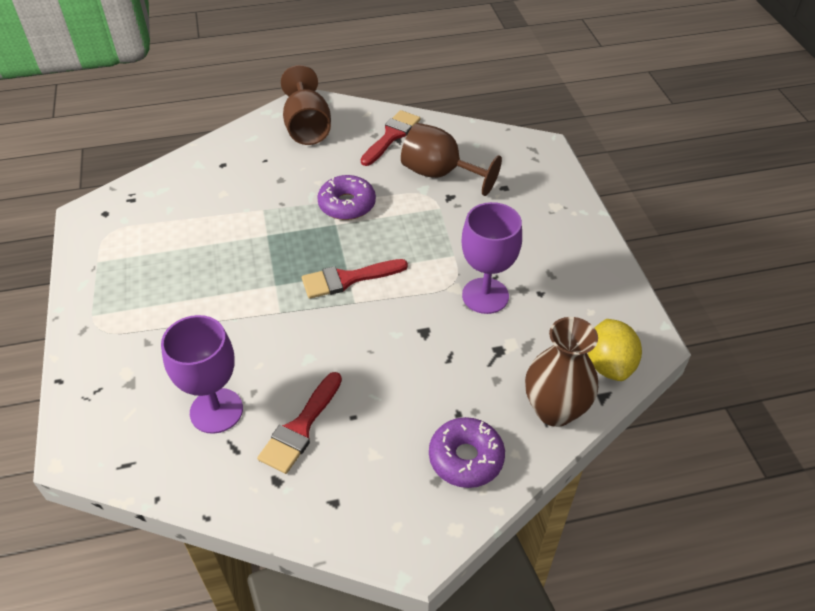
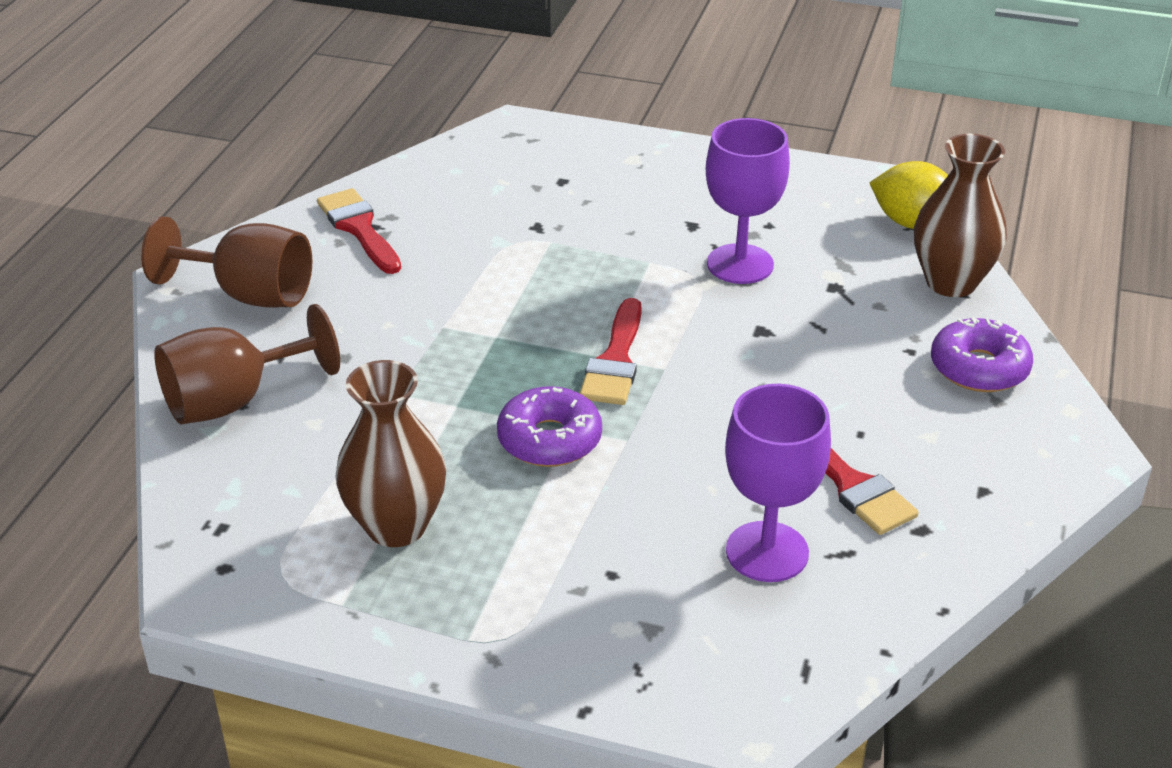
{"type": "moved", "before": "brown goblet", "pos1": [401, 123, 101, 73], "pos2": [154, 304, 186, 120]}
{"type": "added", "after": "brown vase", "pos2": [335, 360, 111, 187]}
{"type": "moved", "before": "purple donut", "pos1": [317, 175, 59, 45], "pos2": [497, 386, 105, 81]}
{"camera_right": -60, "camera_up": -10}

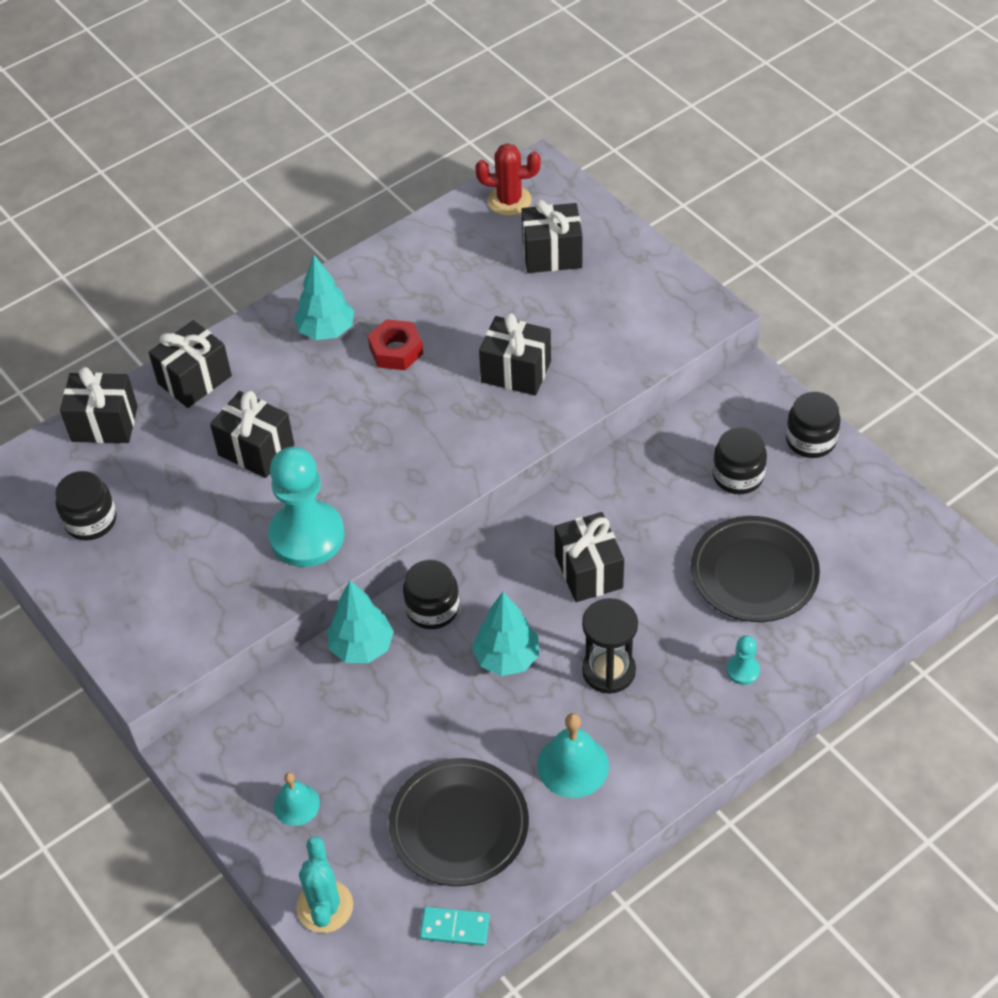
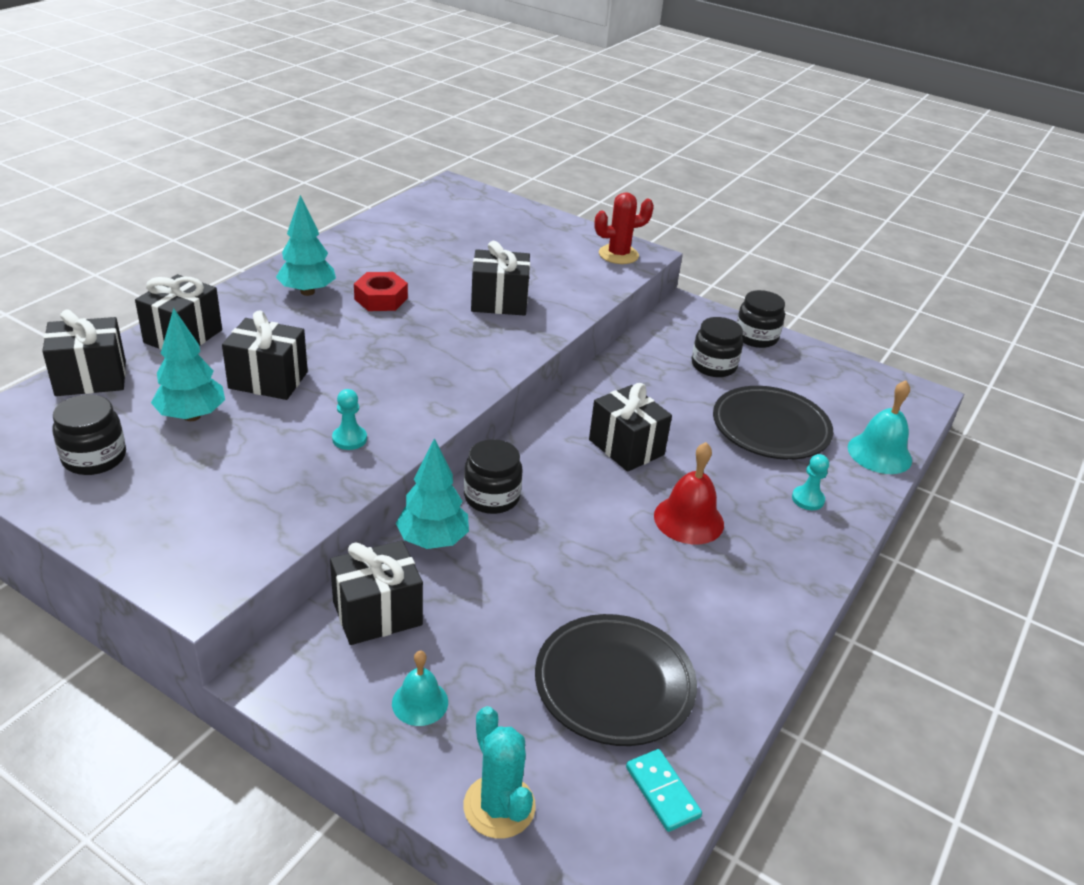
{"type": "moved", "before": "turquoise tree", "pos1": [472, 592, 67, 84], "pos2": [151, 308, 74, 113]}
{"type": "moved", "before": "black gift", "pos1": [521, 199, 61, 74], "pos2": [330, 540, 93, 105]}
{"type": "resized", "before": "turquoise pawn", "pos1": [268, 447, 77, 120], "pos2": [332, 389, 35, 61], "scale": 0.42}
{"type": "moved", "before": "red cactus", "pos1": [475, 143, 66, 73], "pos2": [594, 192, 60, 72]}
{"type": "turned", "before": "turquoise domino", "pos1": [420, 907, 70, 39], "pos2": [626, 749, 76, 83], "turn": 75}
{"type": "replaced", "before": "black hourglass", "after": "red bell", "pos1": [582, 598, 56, 96], "pos2": [654, 442, 70, 102]}
{"type": "moved", "before": "turquoise bell", "pos1": [537, 713, 72, 85], "pos2": [848, 380, 64, 94]}
{"camera_right": -25, "camera_up": -15}

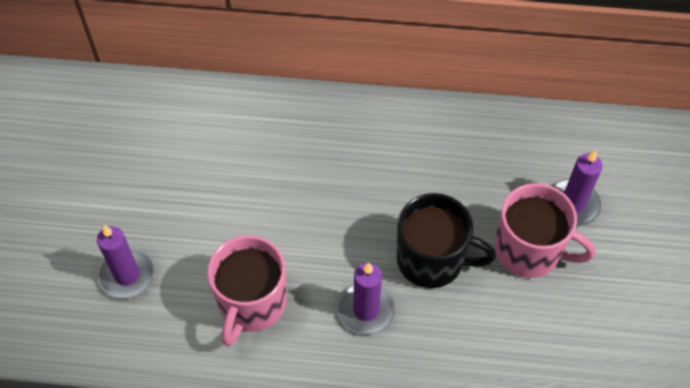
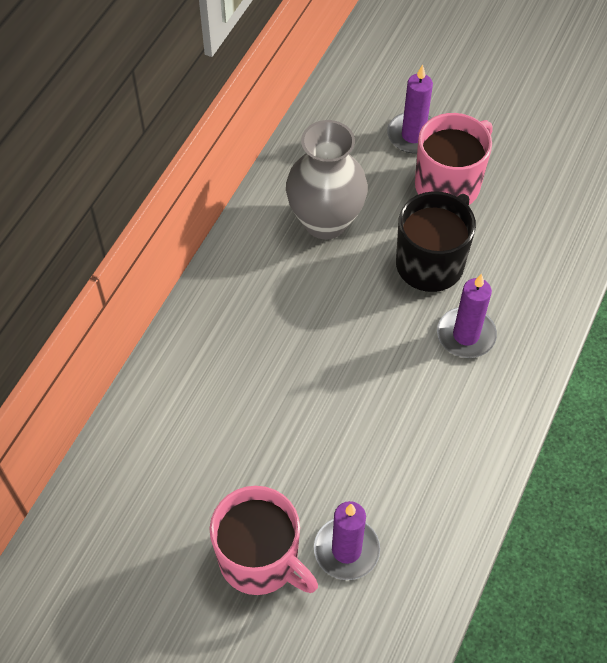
{"type": "moved", "before": "pink mug", "pos1": [207, 235, 80, 112], "pos2": [210, 486, 108, 109]}
{"type": "added", "after": "grey vase", "pos2": [286, 120, 82, 119]}
{"camera_right": -70, "camera_up": 0}

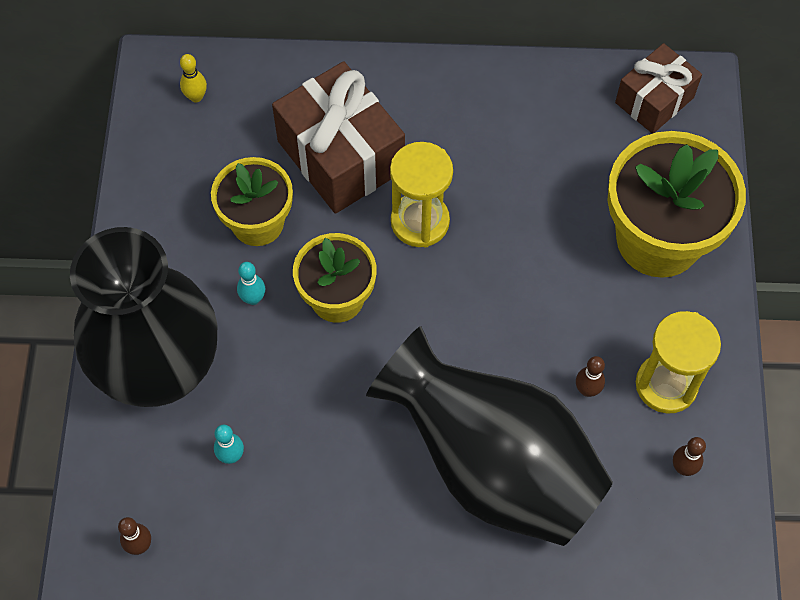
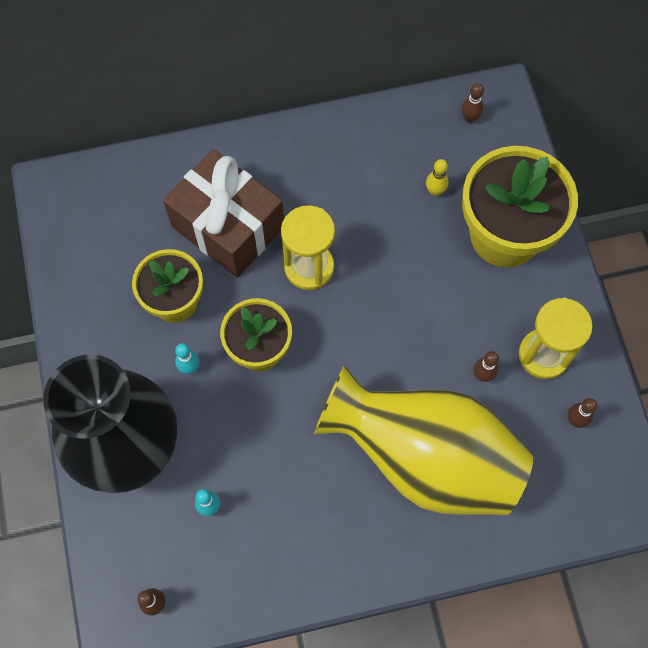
{"type": "recoloured", "before": "black vase", "after": "yellow vase", "pos1": [366, 326, 247, 220], "pos2": [314, 365, 219, 150]}
{"type": "moved", "before": "yellow bowling pin", "pos1": [180, 54, 27, 48], "pos2": [426, 159, 23, 37]}
{"type": "replaced", "before": "brown gift", "after": "brown bowling pin", "pos1": [615, 43, 87, 91], "pos2": [461, 83, 23, 40]}
{"camera_right": -15, "camera_up": 5}

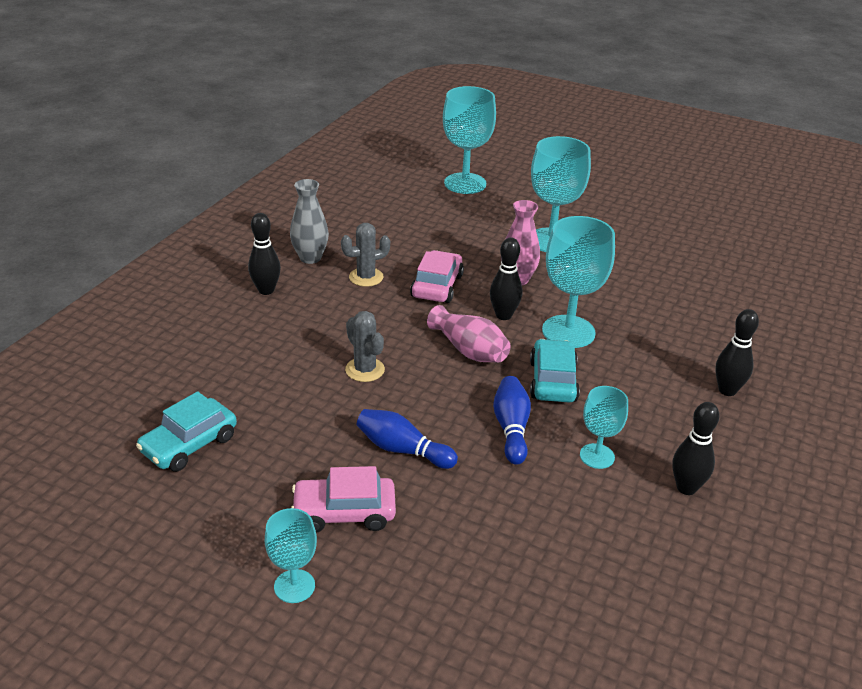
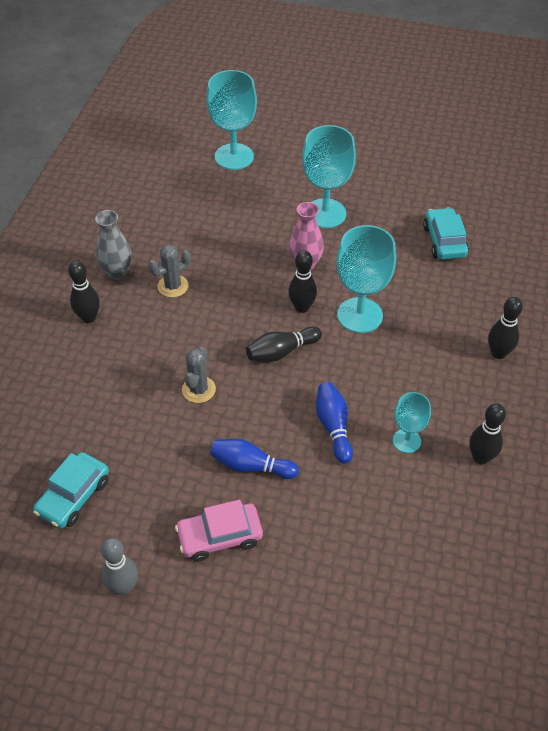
{"type": "added", "after": "grey bowling pin", "pos2": [101, 538, 37, 57]}
{"type": "turned", "before": "grey cactus", "pos1": [345, 311, 40, 71], "pos2": [182, 347, 34, 56], "turn": 60}
{"type": "replaced", "before": "pink vase", "after": "black bowling pin", "pos1": [427, 305, 84, 58], "pos2": [246, 326, 76, 36]}
{"type": "moved", "before": "turquoise car", "pos1": [530, 339, 50, 64], "pos2": [423, 207, 46, 53]}
{"type": "removed", "before": "turquoise goblet", "pos1": [265, 508, 52, 95]}
{"type": "removed", "before": "pink car", "pos1": [410, 250, 54, 53]}
{"camera_right": -10, "camera_up": 15}

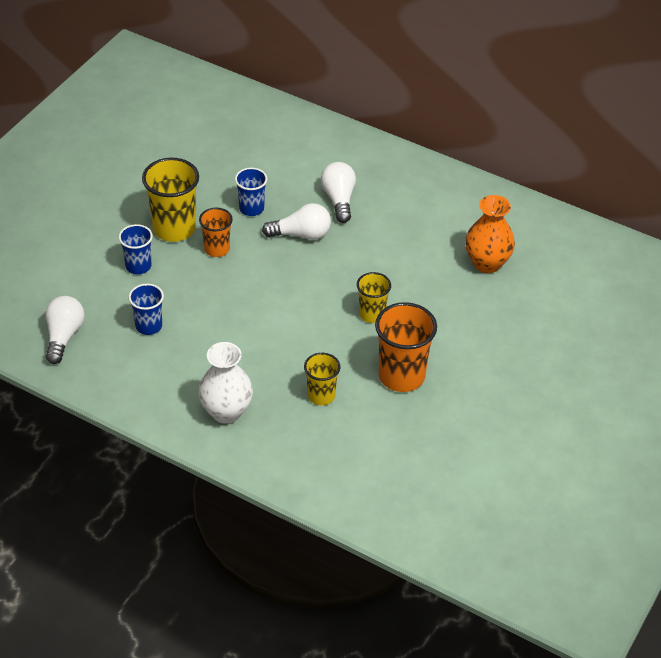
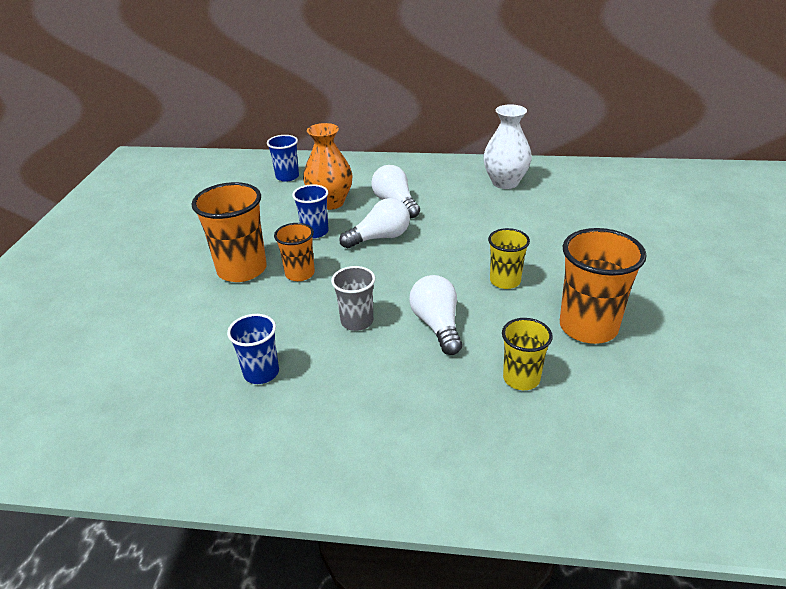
{"type": "recoloured", "before": "yellow cup", "after": "orange cup", "pos1": [142, 158, 57, 84], "pos2": [191, 182, 76, 100]}
{"type": "moved", "before": "blue cup", "pos1": [119, 224, 34, 50], "pos2": [267, 135, 32, 47]}
{"type": "moved", "before": "orange vase", "pos1": [465, 195, 50, 78], "pos2": [303, 123, 50, 87]}
{"type": "added", "after": "grey cup", "pos2": [331, 266, 44, 65]}
{"type": "moved", "before": "white light bulb", "pos1": [45, 296, 40, 68], "pos2": [409, 275, 53, 80]}
{"type": "moved", "before": "white vase", "pos1": [198, 342, 55, 82], "pos2": [483, 104, 49, 85]}
{"camera_right": -20, "camera_up": -10}

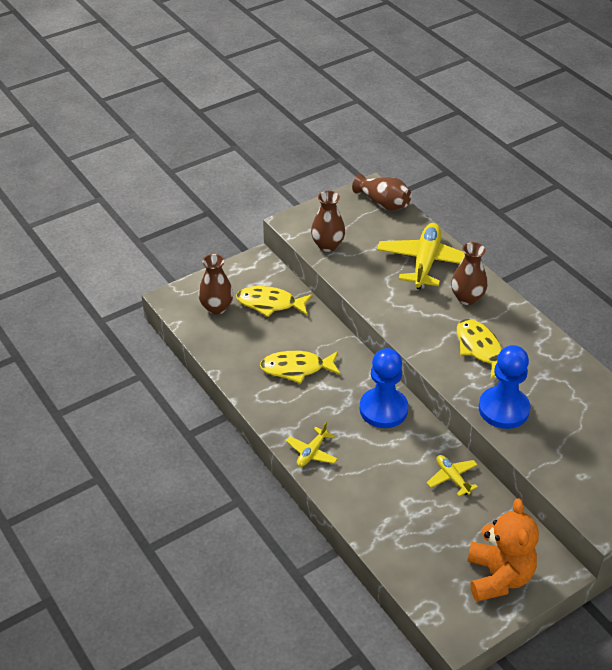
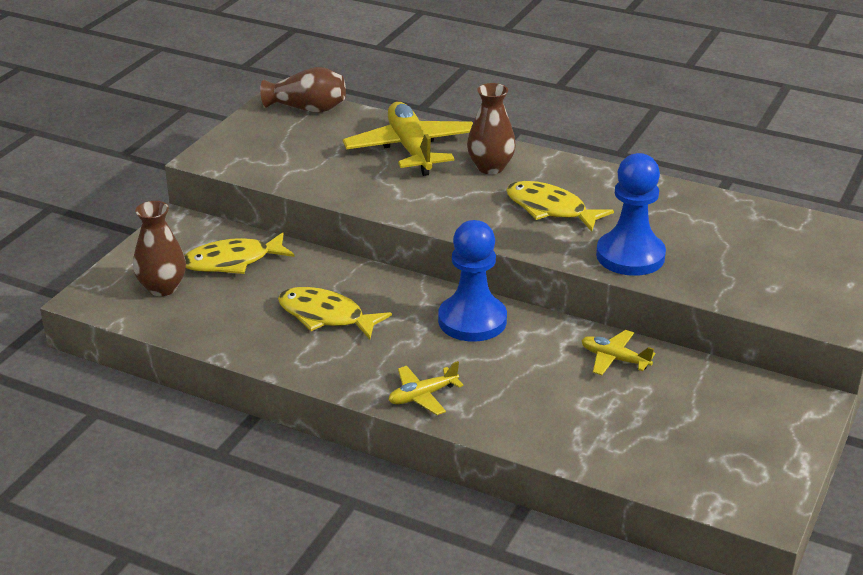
{"type": "turned", "before": "yellow fish", "pos1": [260, 350, 80, 34], "pos2": [278, 287, 114, 52], "turn": 60}
{"type": "turned", "before": "yellow plane", "pos1": [286, 422, 52, 45], "pos2": [389, 361, 75, 54], "turn": 60}
{"type": "removed", "before": "brown vase", "pos1": [311, 191, 34, 61]}
{"type": "removed", "before": "orange teddy bear", "pos1": [467, 499, 72, 102]}
{"camera_right": -30, "camera_up": -10}

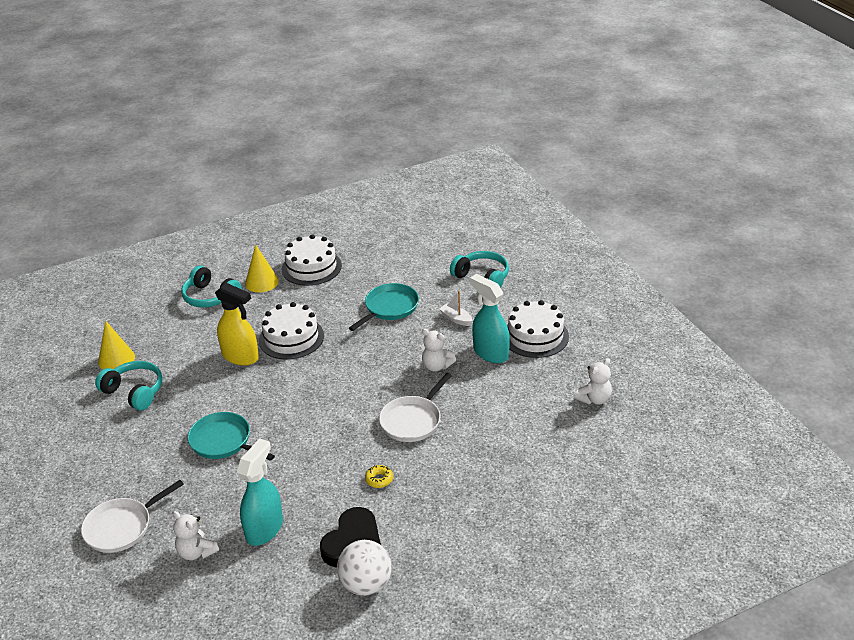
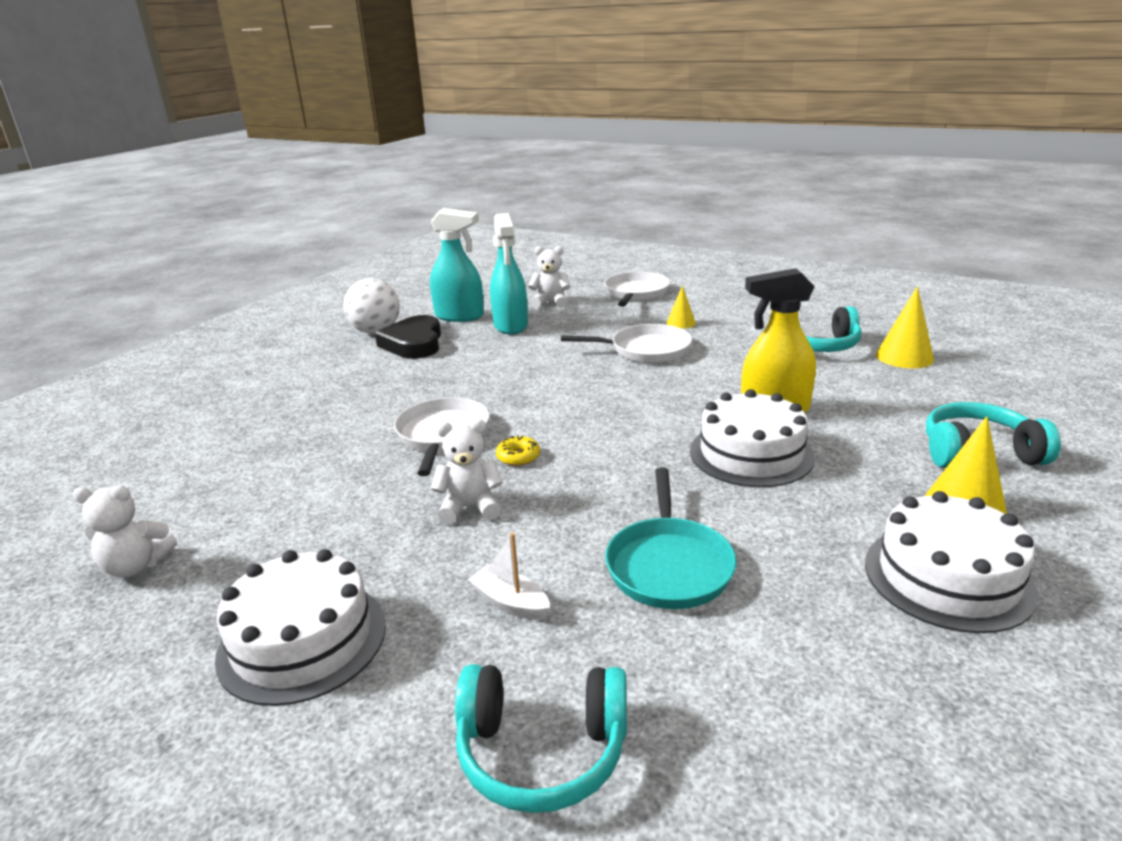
{"type": "turned", "before": "white teddy bear", "pos1": [574, 358, 38, 47], "pos2": [72, 485, 105, 93], "turn": -105}
{"type": "moved", "before": "turquoise spray bottle", "pos1": [470, 274, 40, 89], "pos2": [430, 208, 54, 114]}
{"type": "turned", "before": "white boat", "pos1": [439, 291, 33, 35], "pos2": [468, 533, 82, 87], "turn": -150}
{"type": "moved", "before": "yellow donut", "pos1": [365, 465, 28, 23], "pos2": [496, 435, 44, 31]}
{"type": "recoloured", "before": "turquoise pan", "after": "white pan", "pos1": [188, 412, 87, 49], "pos2": [561, 324, 131, 39]}
{"type": "added", "after": "yellow cone", "pos2": [667, 285, 29, 44]}
{"camera_right": 145, "camera_up": -10}

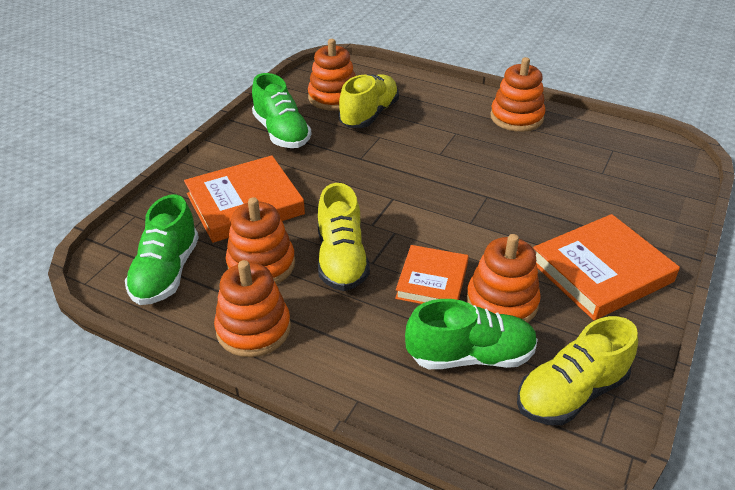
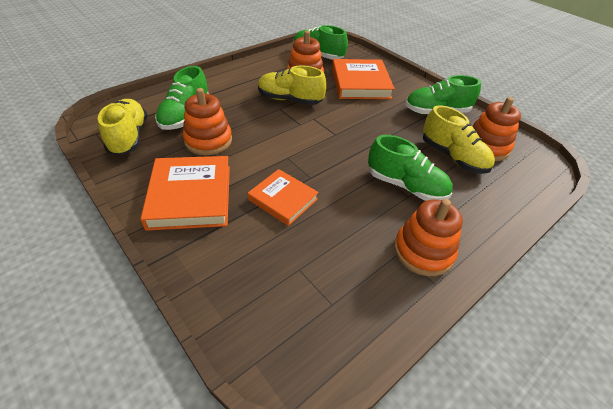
{"type": "moved", "before": "orange book", "pos1": [395, 245, 74, 59], "pos2": [248, 169, 71, 57]}
{"type": "added", "after": "green shoe", "pos2": [368, 135, 85, 66]}
{"type": "removed", "before": "orange stacking toy", "pos1": [214, 260, 77, 97]}
{"camera_right": 110, "camera_up": 5}

